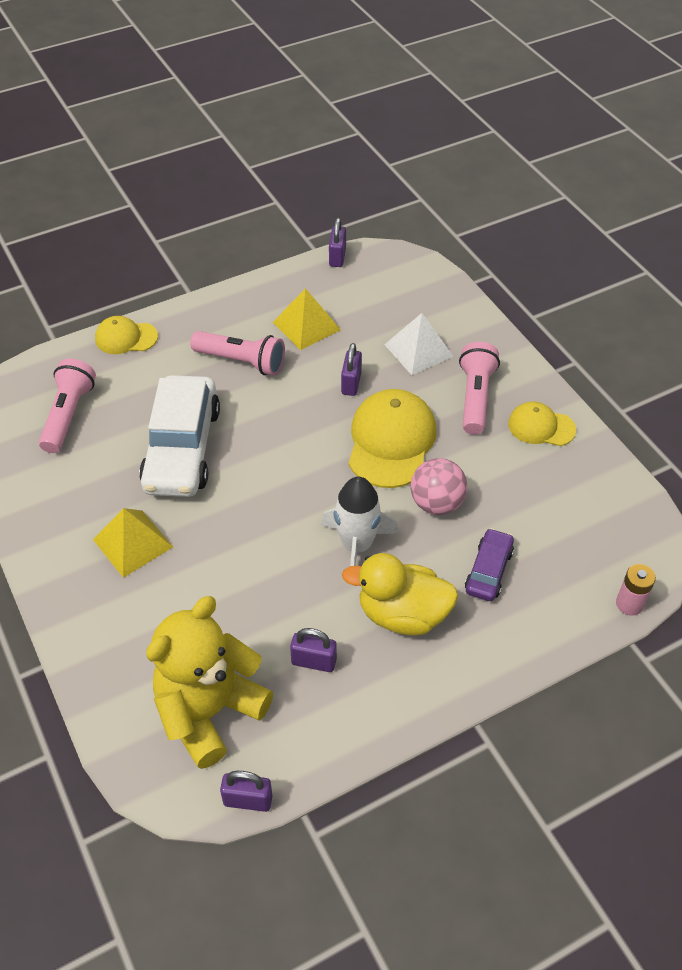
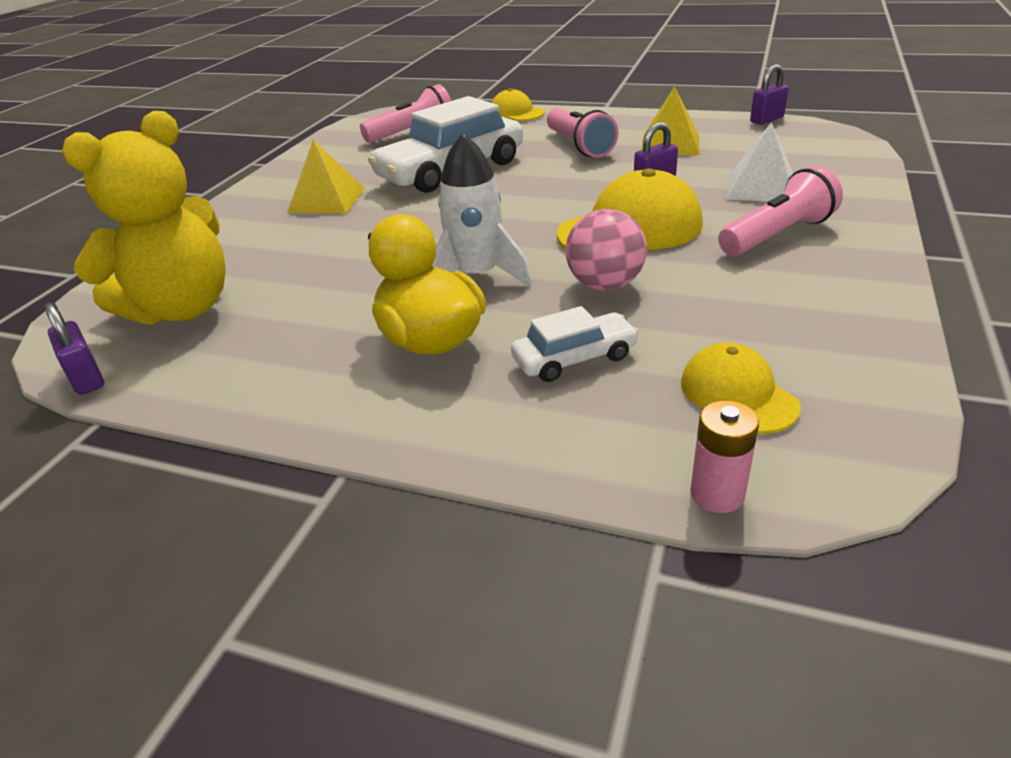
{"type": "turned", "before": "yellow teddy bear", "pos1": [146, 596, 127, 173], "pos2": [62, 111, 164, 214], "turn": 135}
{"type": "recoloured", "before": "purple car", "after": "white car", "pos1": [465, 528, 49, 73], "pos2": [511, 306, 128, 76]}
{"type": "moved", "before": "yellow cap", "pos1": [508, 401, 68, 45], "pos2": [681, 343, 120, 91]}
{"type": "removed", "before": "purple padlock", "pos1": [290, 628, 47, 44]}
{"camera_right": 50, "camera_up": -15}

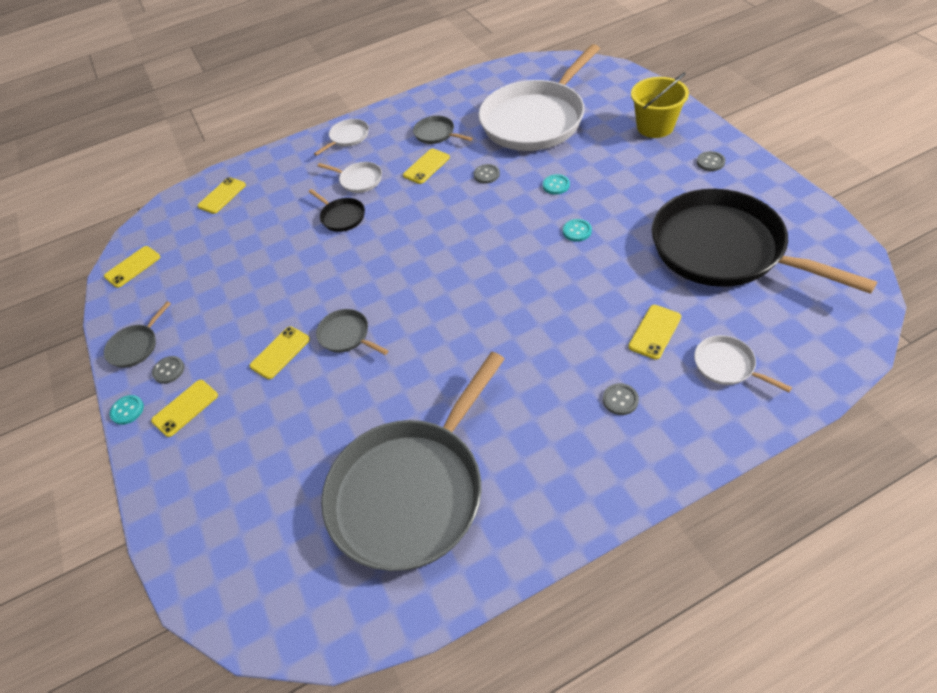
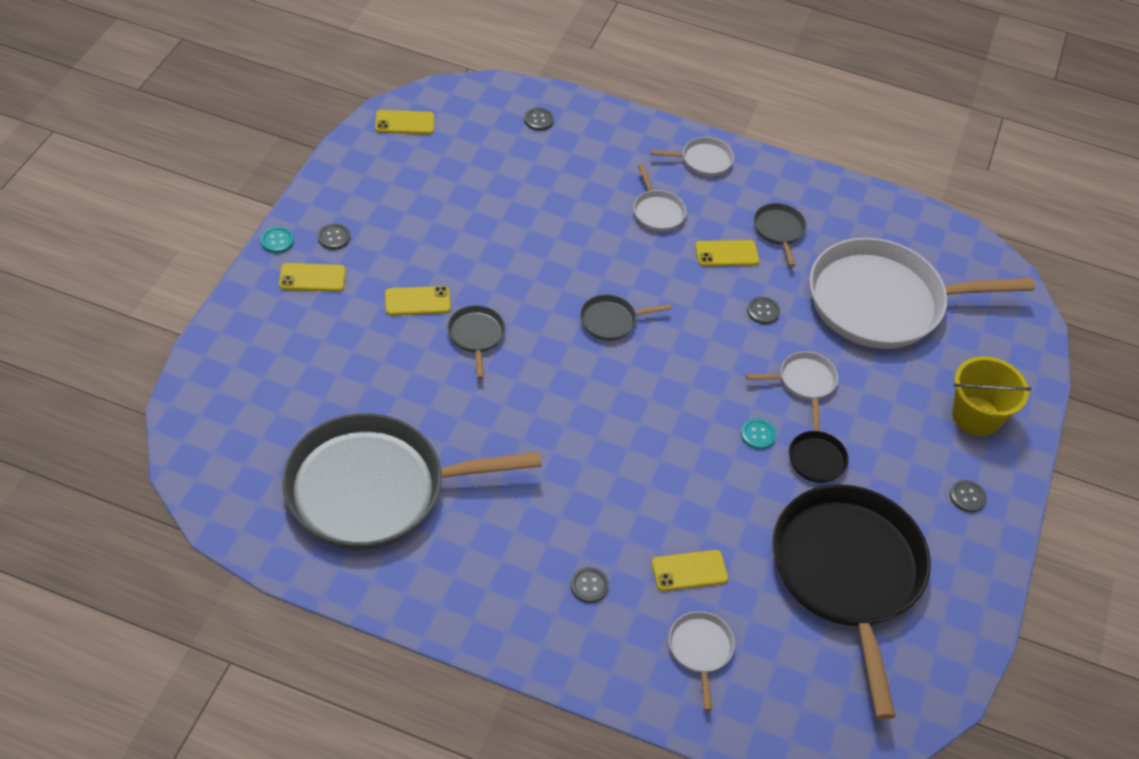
{"type": "replaced", "before": "yellow phone", "after": "grey button", "pos1": [198, 177, 48, 37], "pos2": [524, 107, 30, 24]}
{"type": "moved", "before": "grey pan", "pos1": [104, 301, 67, 67], "pos2": [580, 294, 91, 47]}
{"type": "replaced", "before": "turquoise button", "after": "white pan", "pos1": [543, 174, 27, 21], "pos2": [746, 352, 92, 48]}
{"type": "moved", "before": "black pan", "pos1": [308, 189, 57, 43], "pos2": [789, 398, 60, 85]}
{"camera_right": 35, "camera_up": 0}

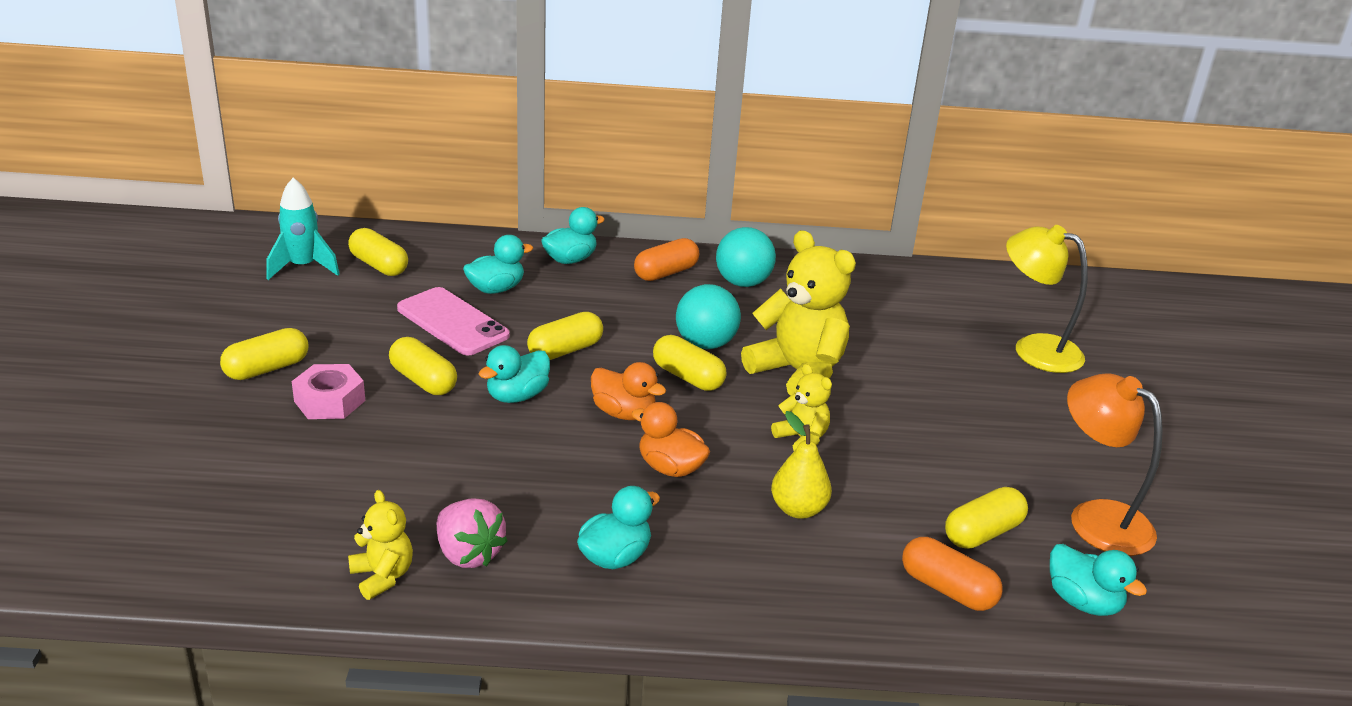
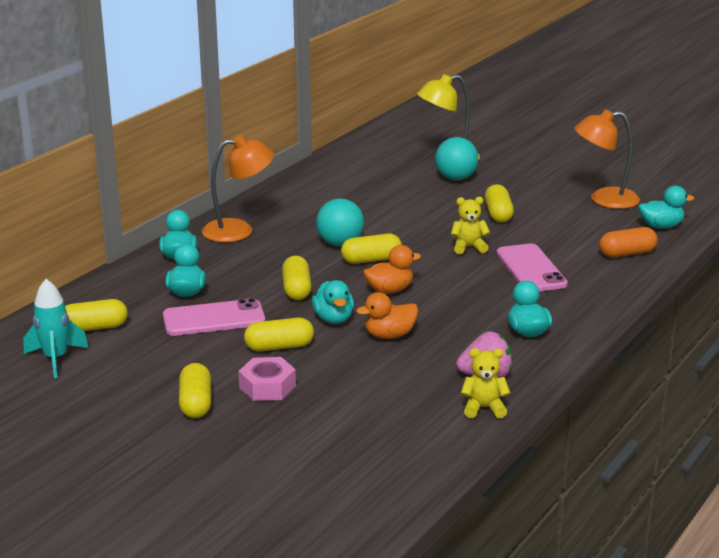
{"type": "replaced", "before": "orange capsule", "after": "orange lamp", "pos1": [634, 238, 65, 43], "pos2": [202, 135, 72, 107]}
{"type": "moved", "before": "orange duck", "pos1": [631, 402, 79, 75], "pos2": [356, 292, 62, 47]}
{"type": "moved", "before": "turquoise ball", "pos1": [716, 227, 60, 60], "pos2": [435, 137, 43, 43]}
{"type": "moved", "before": "yellow capsule", "pos1": [945, 487, 83, 62], "pos2": [485, 184, 29, 39]}
{"type": "replaced", "before": "yellow pear", "after": "pink phone", "pos1": [771, 411, 61, 108], "pos2": [496, 243, 72, 48]}
{"type": "removed", "before": "yellow teddy bear", "pos1": [741, 230, 115, 166]}
{"camera_right": -55, "camera_up": -5}

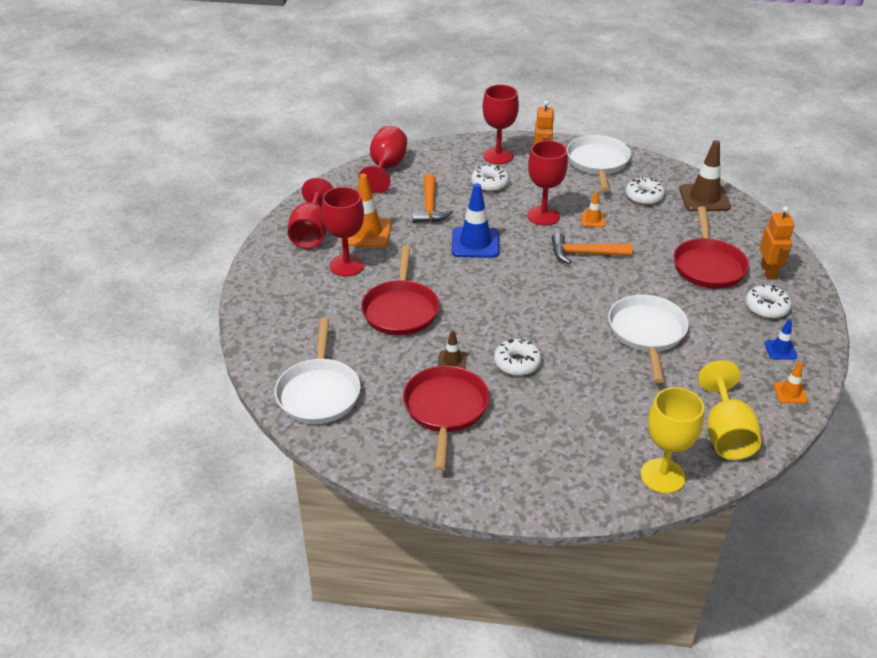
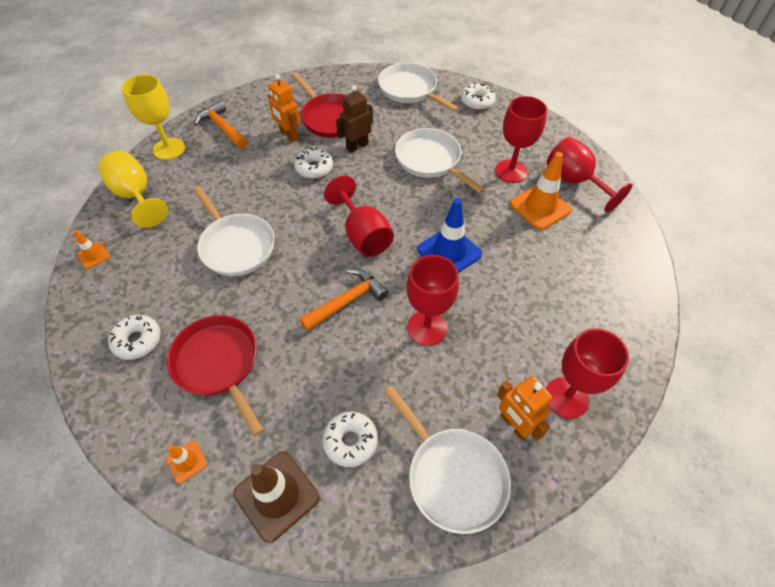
{"type": "moved", "before": "orange traffic cone", "pos1": [581, 191, 24, 36], "pos2": [166, 441, 42, 43]}
{"type": "moved", "before": "orange hammer", "pos1": [412, 174, 42, 49], "pos2": [194, 101, 54, 48]}
{"type": "moved", "before": "orange robot", "pos1": [760, 206, 34, 73], "pos2": [268, 74, 32, 68]}
{"type": "moved", "before": "red goblet", "pos1": [359, 126, 48, 67], "pos2": [324, 175, 70, 82]}
{"type": "replaced", "before": "brown traffic cone", "after": "brown robot", "pos1": [438, 330, 29, 39], "pos2": [336, 85, 37, 68]}
{"type": "recoloured", "before": "red pan", "after": "white pan", "pos1": [361, 245, 78, 91], "pos2": [395, 128, 90, 66]}
{"type": "moved", "before": "white donut", "pos1": [471, 164, 38, 28], "pos2": [461, 83, 35, 27]}
{"type": "removed", "before": "blue traffic cone", "pos1": [764, 319, 33, 41]}
{"camera_right": 140, "camera_up": 15}

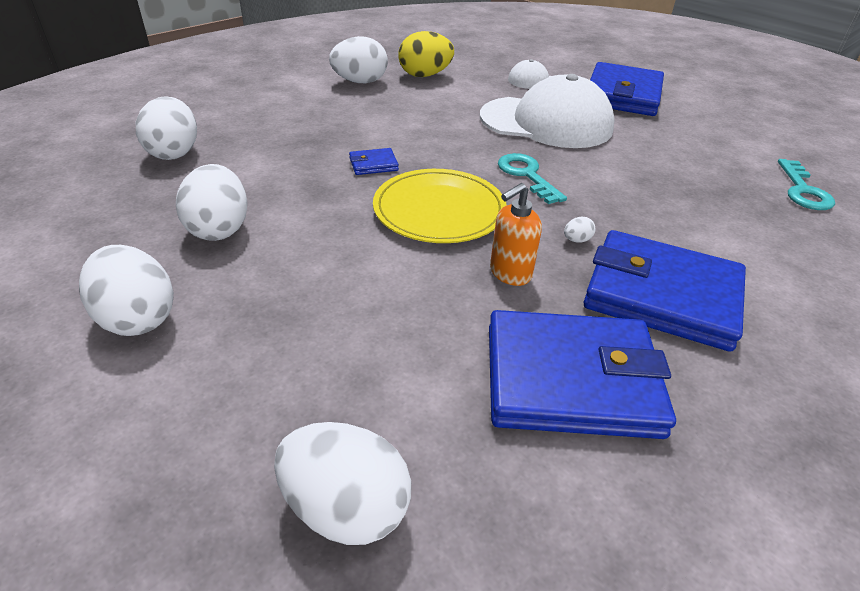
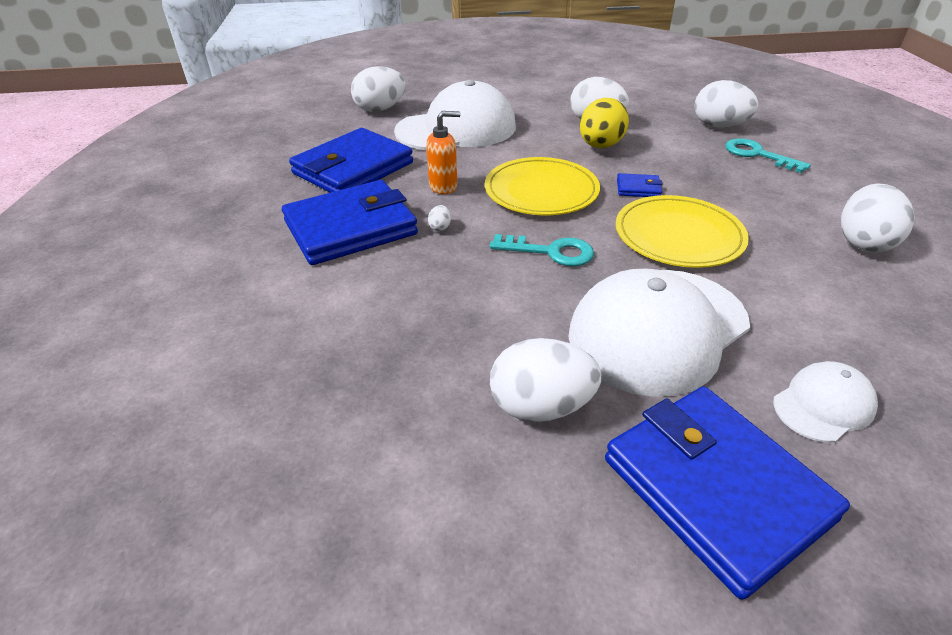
{"type": "added", "after": "white cap", "pos2": [394, 80, 122, 70]}
{"type": "turned", "before": "orange soap dispenser", "pos1": [490, 183, 52, 103], "pos2": [426, 111, 35, 83], "turn": 75}
{"type": "moved", "before": "white egg", "pos1": [79, 245, 95, 91], "pos2": [490, 338, 111, 84]}
{"type": "moved", "before": "yellow egg", "pos1": [398, 31, 56, 46], "pos2": [579, 98, 50, 50]}
{"type": "added", "after": "yellow plate", "pos2": [616, 195, 133, 73]}
{"type": "turned", "before": "blue wallet", "pos1": [349, 148, 50, 27], "pos2": [617, 173, 46, 24], "turn": 75}
{"type": "moved", "before": "turquoise key", "pos1": [778, 159, 57, 51], "pos2": [725, 138, 86, 35]}
{"camera_right": 130, "camera_up": 0}

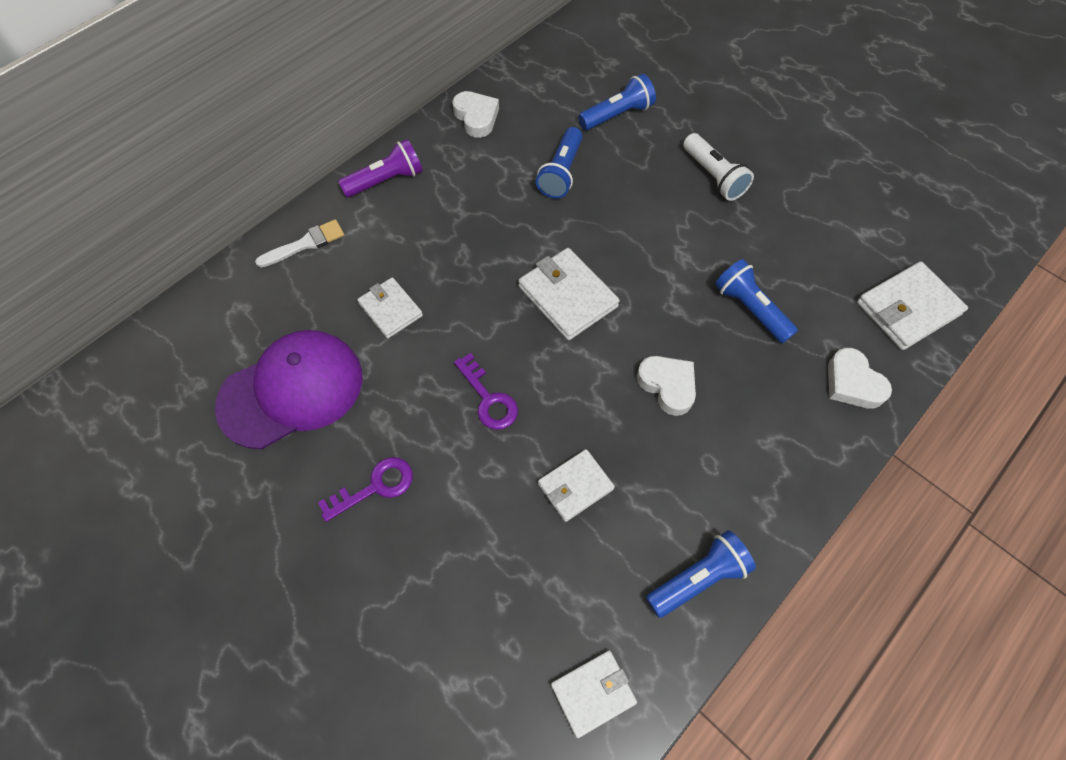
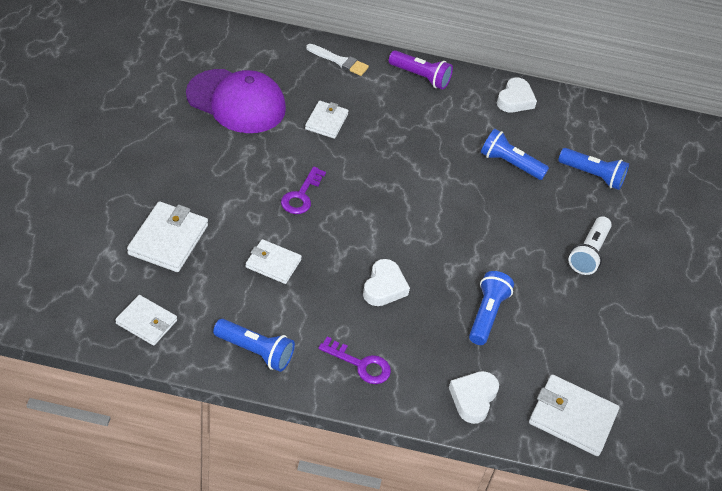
{"type": "moved", "before": "white wallet", "pos1": [518, 248, 102, 92], "pos2": [127, 201, 81, 71]}
{"type": "moved", "before": "purple key", "pos1": [318, 457, 95, 65], "pos2": [318, 336, 73, 48]}
{"type": "turned", "before": "blue flashlight", "pos1": [536, 127, 47, 71], "pos2": [481, 129, 68, 51], "turn": 45}
{"camera_right": 50, "camera_up": -15}

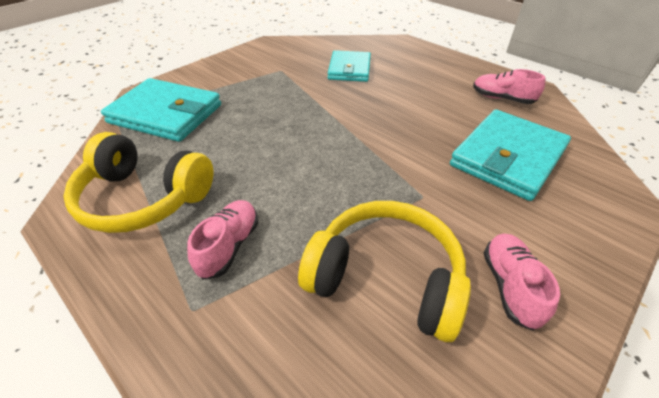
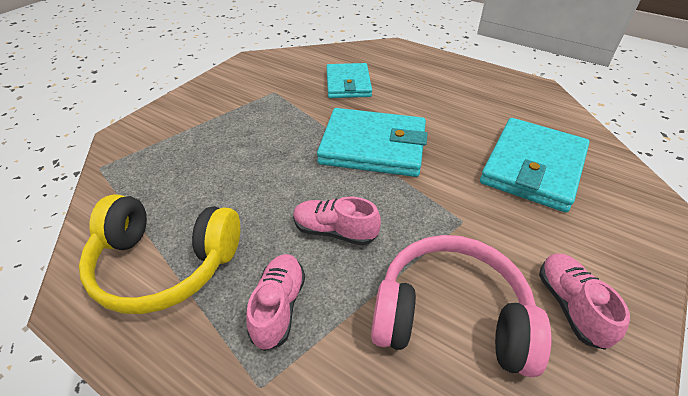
{"type": "moved", "before": "pink shoe", "pos1": [473, 69, 72, 35], "pos2": [293, 197, 88, 49]}
{"type": "moved", "before": "turquoise wallet", "pos1": [101, 78, 120, 64], "pos2": [317, 108, 110, 69]}
{"type": "recoloured", "before": "yellow headphones", "after": "pink headphones", "pos1": [298, 201, 173, 141], "pos2": [371, 235, 181, 142]}
{"camera_right": -10, "camera_up": 0}

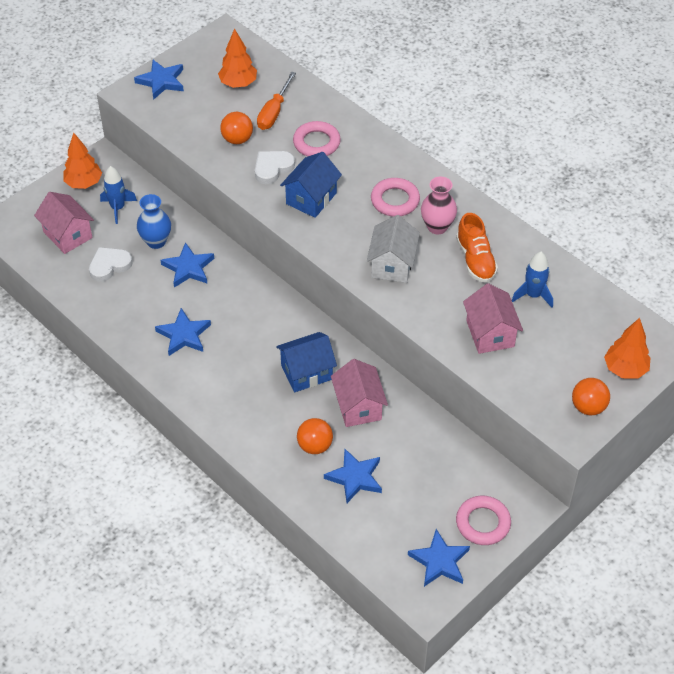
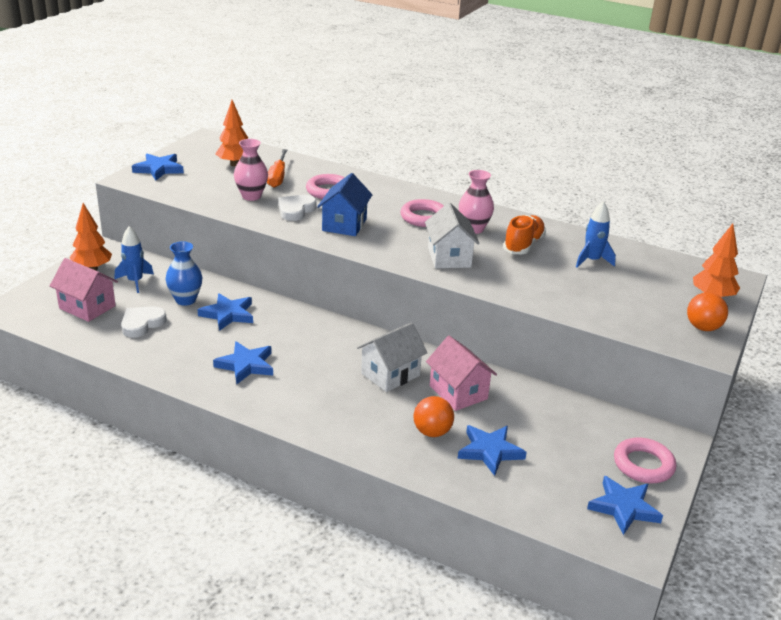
{"type": "replaced", "before": "orange ball", "after": "pink vase", "pos1": [220, 112, 33, 32], "pos2": [234, 139, 34, 62]}
{"type": "recoloured", "before": "blue house", "after": "white house", "pos1": [276, 332, 61, 60], "pos2": [357, 322, 70, 70]}
{"type": "turned", "before": "orange shoe", "pos1": [456, 213, 42, 70], "pos2": [503, 215, 43, 39], "turn": -120}
{"type": "removed", "before": "pink house", "pos1": [463, 283, 60, 71]}
{"camera_right": -20, "camera_up": -20}

